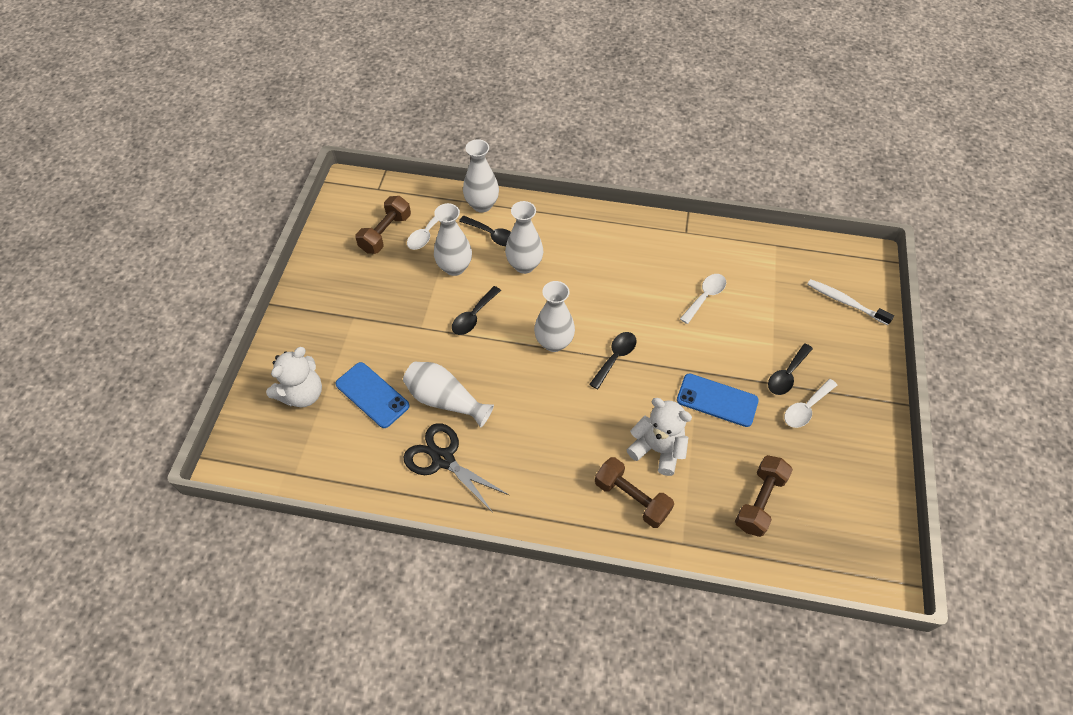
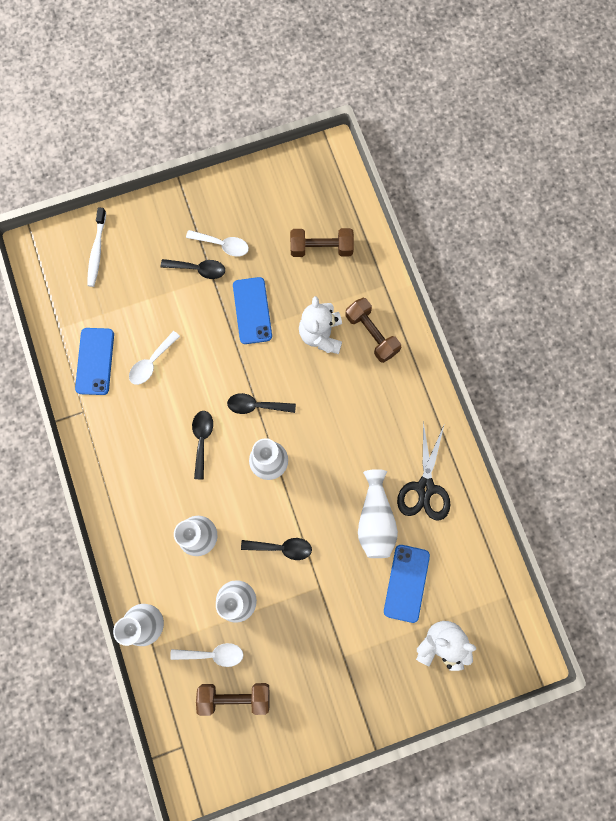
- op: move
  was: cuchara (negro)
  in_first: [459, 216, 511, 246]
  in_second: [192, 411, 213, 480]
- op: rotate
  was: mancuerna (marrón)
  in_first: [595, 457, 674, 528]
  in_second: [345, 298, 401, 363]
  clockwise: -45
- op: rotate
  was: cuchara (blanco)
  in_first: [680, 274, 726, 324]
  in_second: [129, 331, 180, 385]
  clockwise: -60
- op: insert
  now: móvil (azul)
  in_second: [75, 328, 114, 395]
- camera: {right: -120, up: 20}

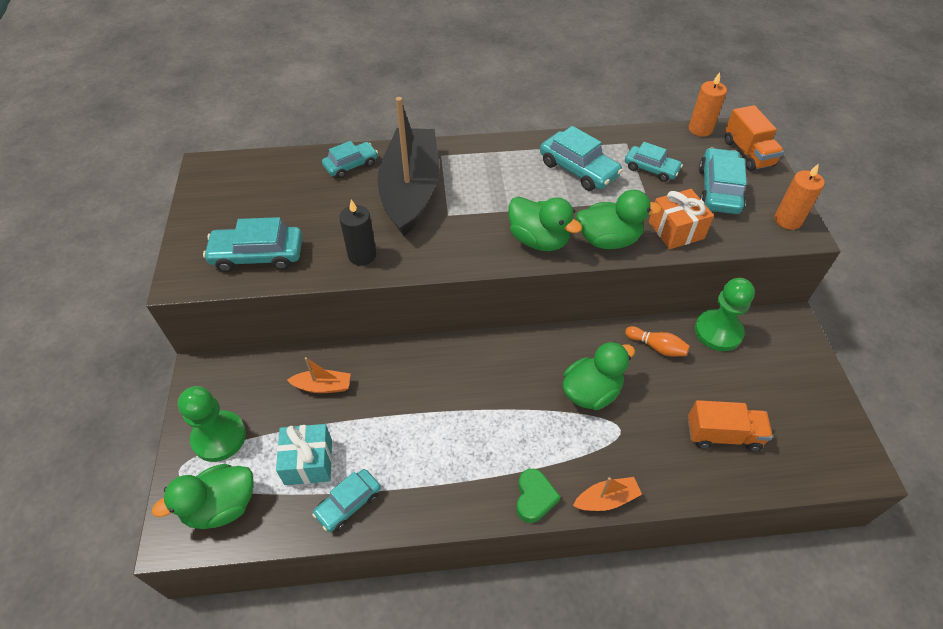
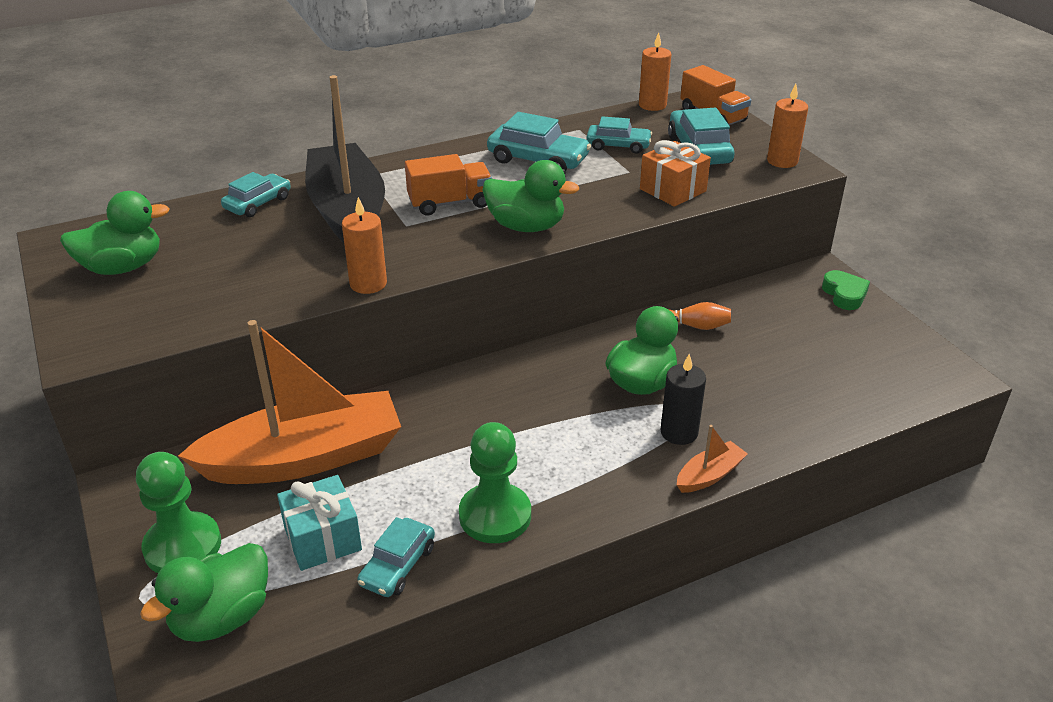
- op: delete
  was: coche (turquesa)
  in_first: [203, 217, 302, 272]
- op: resize
  was: barco (naranja)
  in_first: [287, 357, 351, 393]
  in_second: [178, 320, 401, 484]
  ratio: 2.45
- op: move
  was: vela (negro)
  in_first: [339, 199, 376, 266]
  in_second: [661, 354, 706, 445]
- op: move
  was: corazón (verde)
  in_first: [516, 469, 561, 523]
  in_second: [822, 270, 870, 310]
- op: move
  was: pato (verde)
  in_first: [576, 190, 662, 249]
  in_second: [60, 191, 170, 275]
- op: move
  was: camión (naranja)
  in_first: [688, 400, 773, 452]
  in_second: [405, 154, 492, 216]
- op: move
  was: peón (verde)
  in_first: [695, 278, 755, 351]
  in_second: [459, 422, 531, 543]
- op: insert
  now: vela (naranja)
  in_second: [342, 197, 387, 294]
- camera: {right: -20, up: -15}

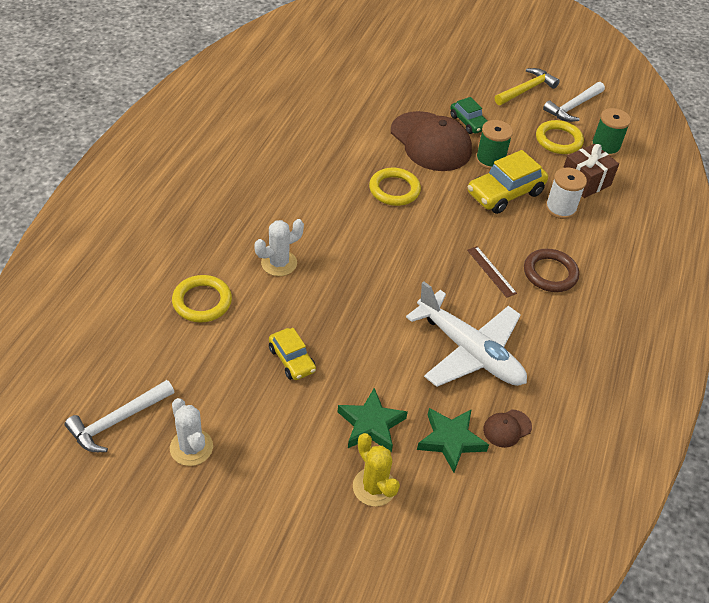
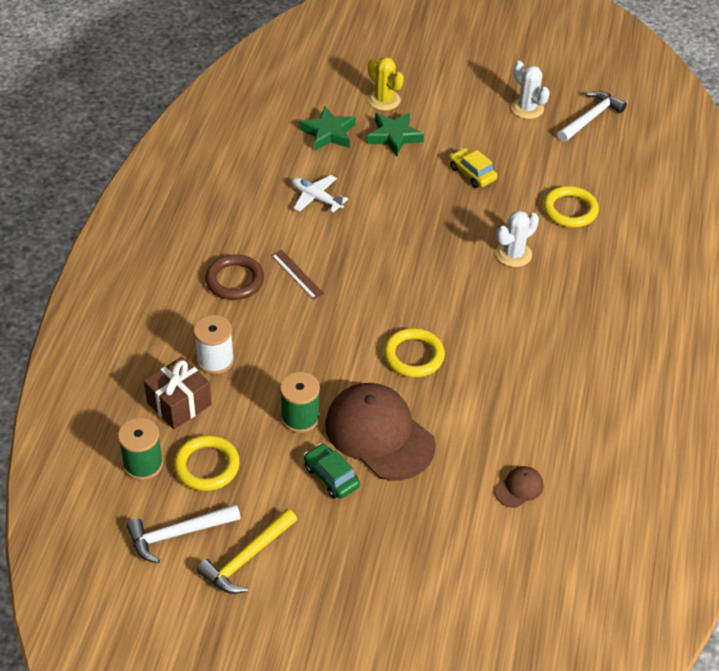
- op: resize
  was: avión (blanco)
  in_first: [406, 281, 527, 387]
  in_second: [292, 175, 348, 213]
  ratio: 0.51
- op: delete
  was: coche (amarillo)
  in_first: [468, 150, 548, 214]
- op: move
  was: gorra (marrón)
  in_first: [483, 409, 532, 448]
  in_second: [495, 466, 543, 508]
- op: rotate
  was: martillo (blanco)
  in_first: [543, 82, 605, 122]
  in_second: [126, 504, 241, 563]
  clockwise: -150
- camera: {right: 175, up: 0}

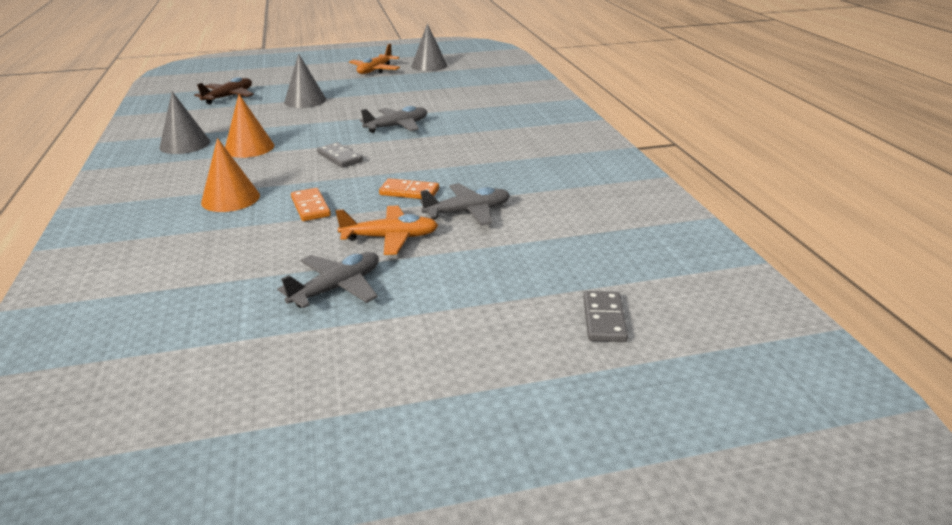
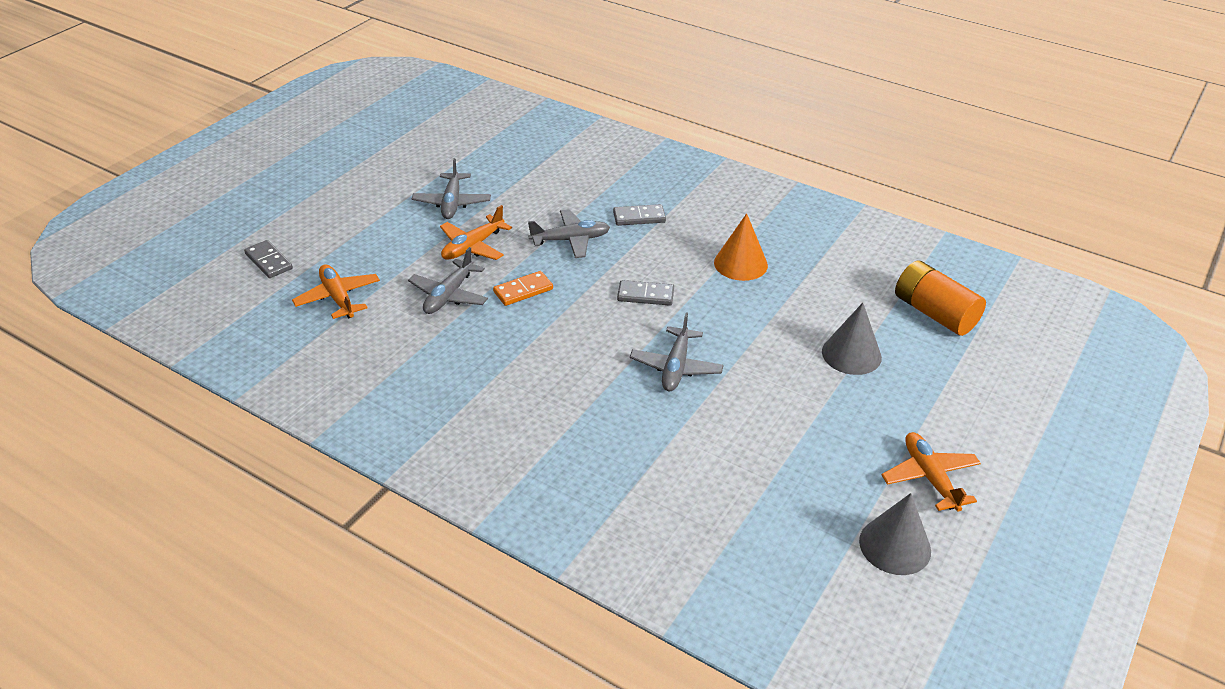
- op: delete
  was: cono (gris)
  in_first: [160, 91, 210, 154]
- op: replace
  was: avión (marrón)
  now: pila (naranja)
  in_first: [194, 77, 254, 104]
  in_second: [895, 261, 986, 336]
- op: replace
  was: cono (naranja)
  now: ficha de dominó (gris)
  in_first: [201, 138, 260, 212]
  in_second: [613, 204, 666, 226]
- op: replace
  was: ficha de dominó (naranja)
  now: avión (gris)
  in_first: [291, 188, 331, 221]
  in_second: [528, 209, 610, 258]
- op: insert
  now: avión (naranja)
  in_second: [292, 264, 380, 319]
- camera: {right: 135, up: 10}

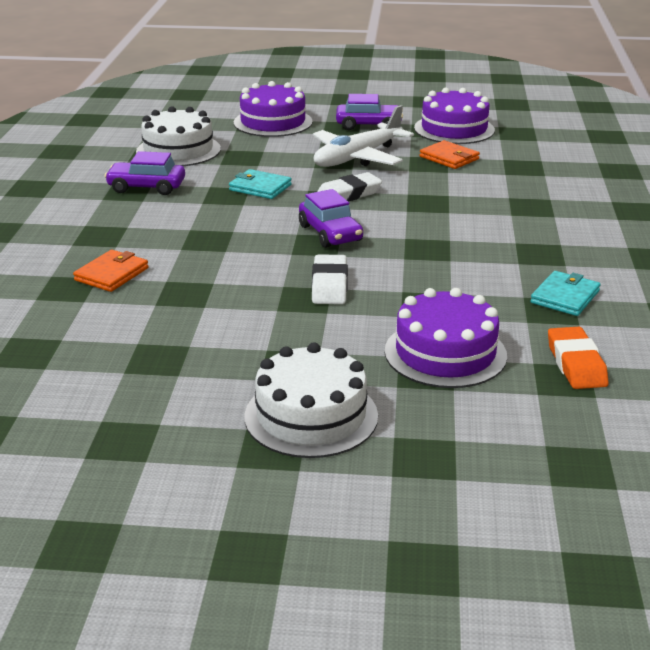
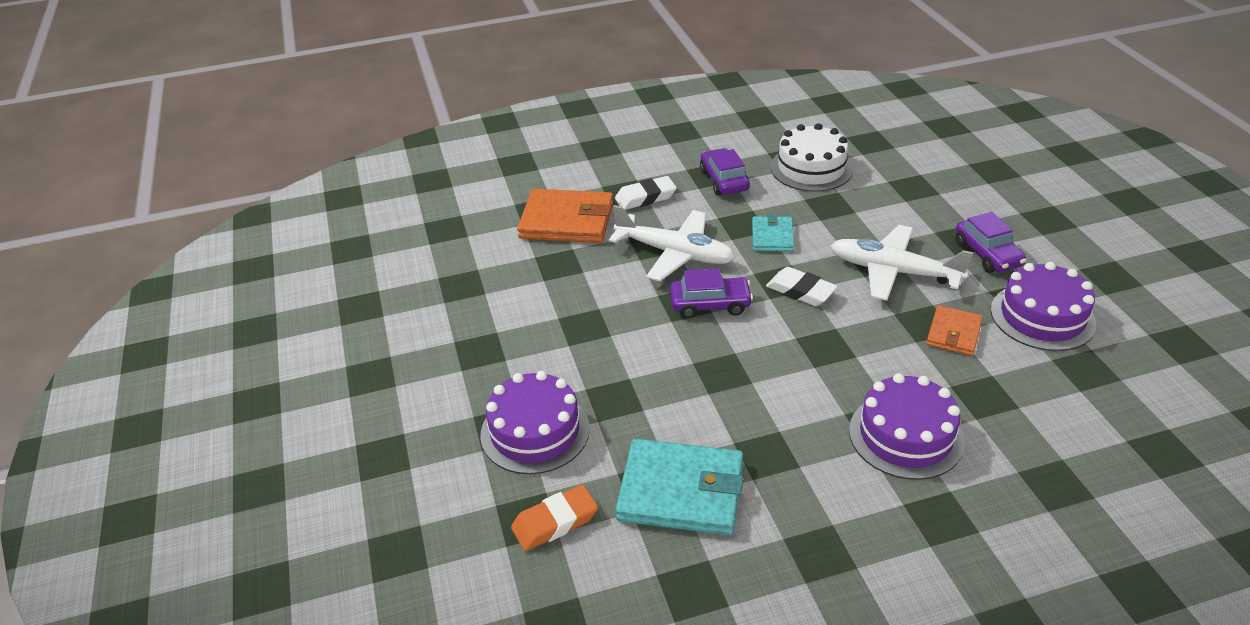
- op: resize
  was: cartera (naranja)
  in_first: [73, 250, 148, 292]
  in_second: [517, 189, 613, 243]
  ratio: 1.79
- op: move
  was: tarta (morado)
  in_first: [234, 81, 313, 137]
  in_second: [849, 373, 965, 480]
- op: delete
  was: tarta (blanco)
  in_first: [244, 343, 378, 458]
- op: rotate
  was: coche (morado)
  in_first: [299, 189, 363, 248]
  in_second: [670, 268, 753, 318]
  clockwise: -135
- op: move
  was: goma de borrar (blanco)
  in_first: [312, 254, 348, 304]
  in_second: [615, 176, 677, 210]
- op: resize
  was: cartera (turquesa)
  in_first: [531, 271, 601, 316]
  in_second: [615, 439, 743, 535]
  ratio: 1.79
- op: insert
  now: avión (blanco)
  in_second: [609, 205, 735, 281]
- camera: {right: 70, up: 10}

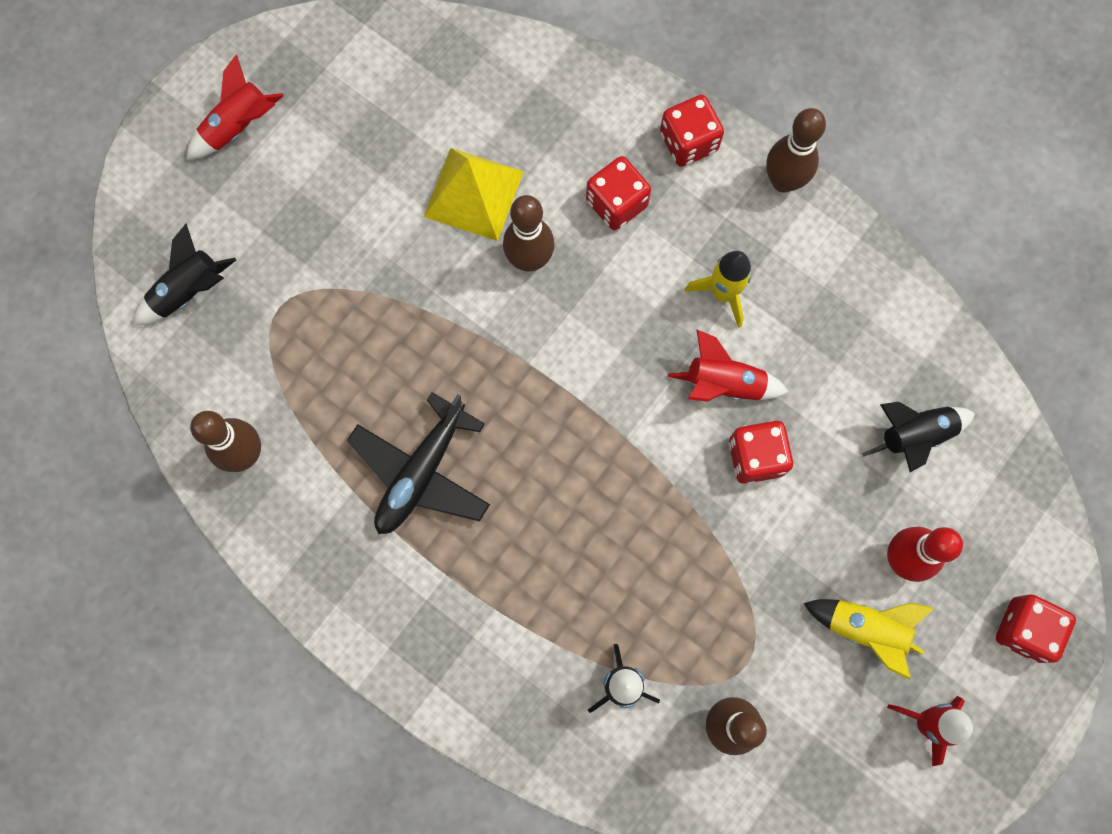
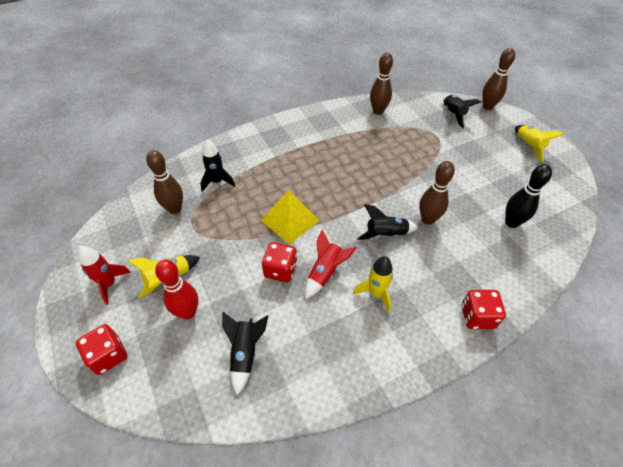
- op: recolor
  was: cohete (rojo)
  now: cohete (amarillo)
  in_first: [187, 54, 284, 160]
  in_second: [515, 125, 565, 162]
- op: delete
  was: avión (negro)
  in_first: [347, 392, 490, 534]
- op: move
  was: pirámide (amarillo)
  in_first: [424, 148, 524, 241]
  in_second: [261, 190, 320, 244]
- op: delete
  was: dado (rojo)
  in_first: [586, 156, 651, 230]
- op: move
  was: bolo (marrón)
  in_first: [766, 108, 826, 193]
  in_second: [482, 48, 515, 110]
- op: insert
  now: cohete (negro)
  in_second: [357, 204, 418, 240]
- op: insert
  now: bolo (negro)
  in_second: [505, 164, 552, 228]
- camera: {right: 115, up: -25}

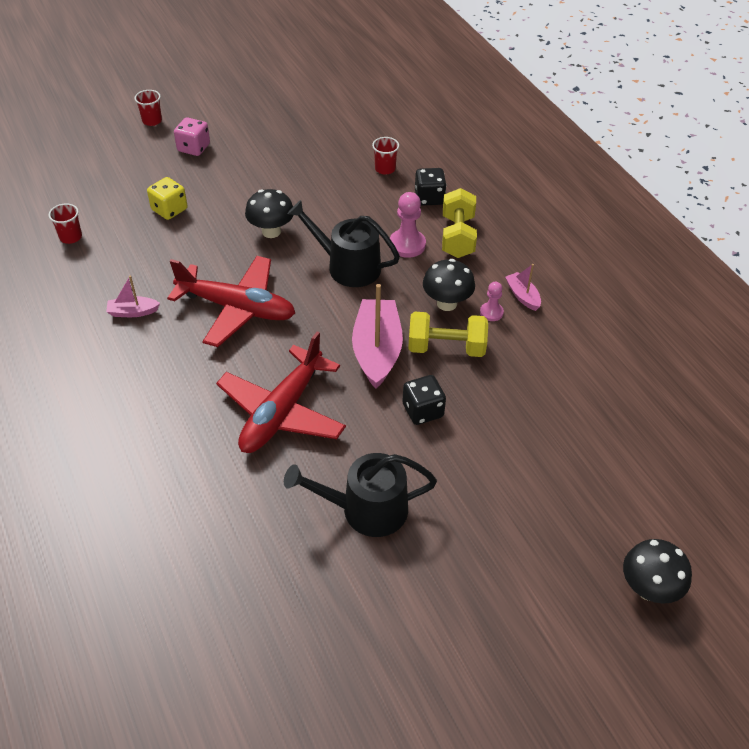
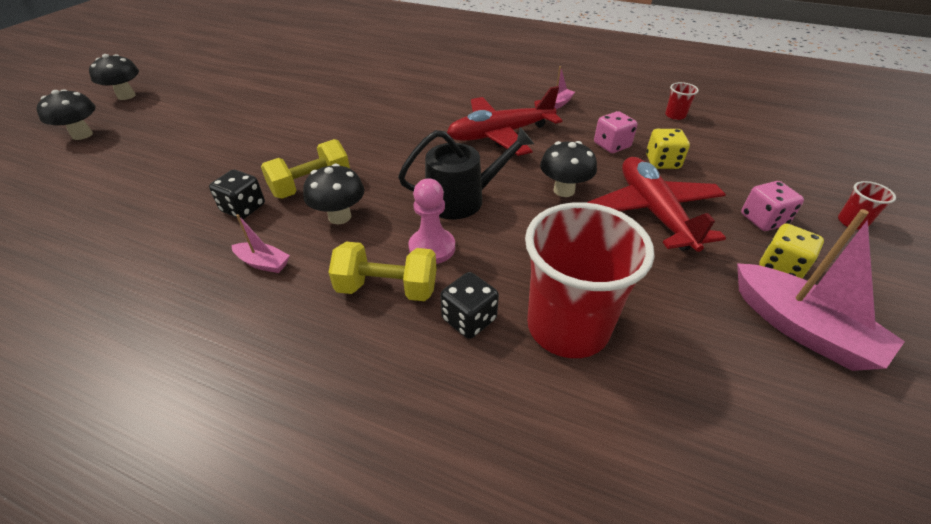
- op: move
  was: avión (rojo)
  in_first: [216, 331, 346, 453]
  in_second: [587, 157, 726, 252]
- op: delete
  was: regadera (negro)
  in_first: [284, 453, 437, 537]
- op: move
  was: barco (rosa)
  in_first: [352, 284, 403, 389]
  in_second: [737, 209, 905, 371]
- op: resize
  was: vaso (rojo)
  in_first: [372, 137, 399, 175]
  in_second: [525, 202, 654, 358]
  ratio: 2.48
- op: move
  was: dado (negro)
  in_first: [402, 375, 446, 425]
  in_second: [209, 169, 265, 219]
- op: rotate
  was: mancuerna (amarillo)
  in_first: [442, 188, 477, 258]
  in_second: [328, 242, 437, 301]
  clockwise: -45
- op: delete
  was: peón (rosa)
  in_first: [480, 282, 504, 321]
- op: insert
  now: seta (negro)
  in_second: [89, 54, 139, 100]
- op: insert
  now: dado (rosa)
  in_second: [594, 111, 638, 153]
- op: insert
  now: dado (amarillo)
  in_second: [759, 224, 824, 279]
- camera: {right: 140, up: -5}

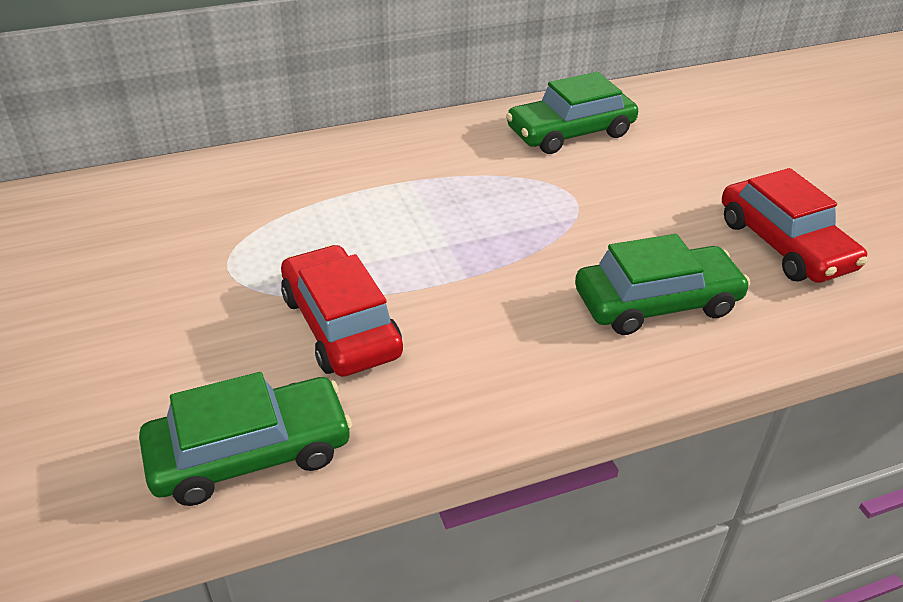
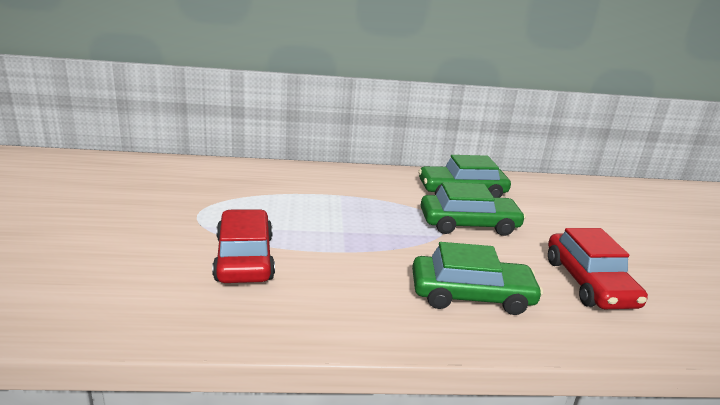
- op: move
  was: coche (verde)
  in_first: [139, 372, 352, 506]
  in_second: [421, 182, 526, 236]
- camera: {right: 15, up: -15}

